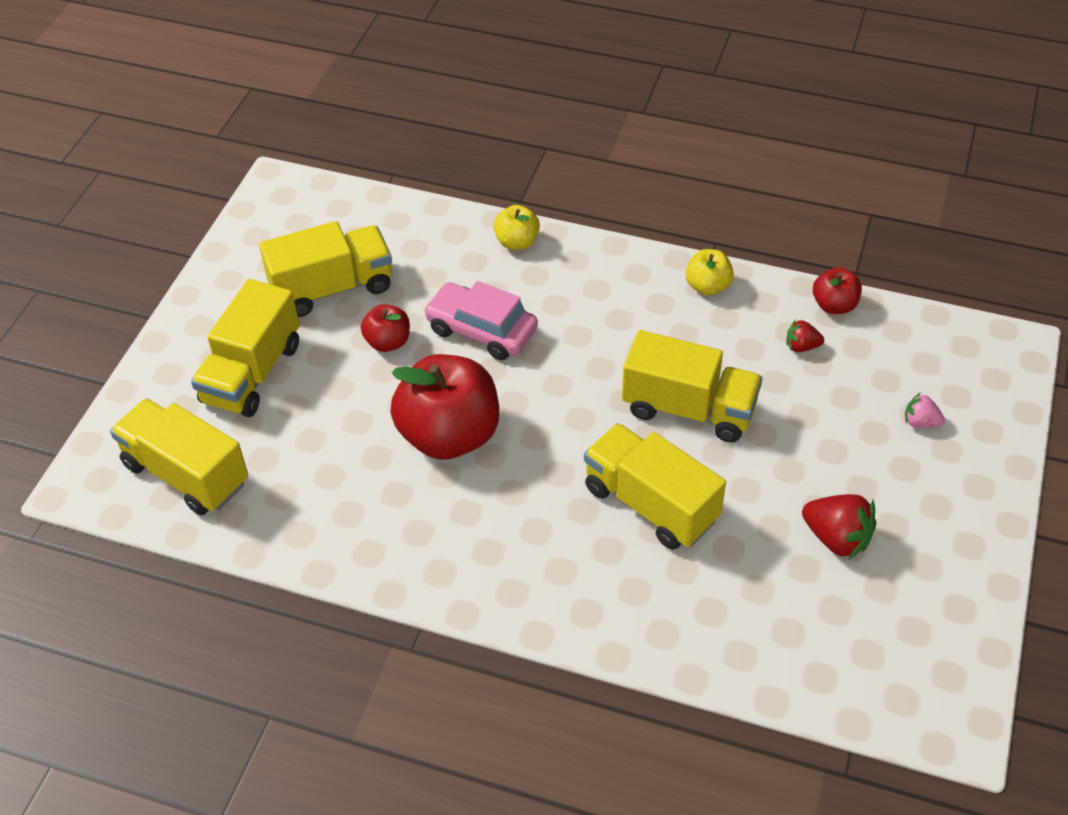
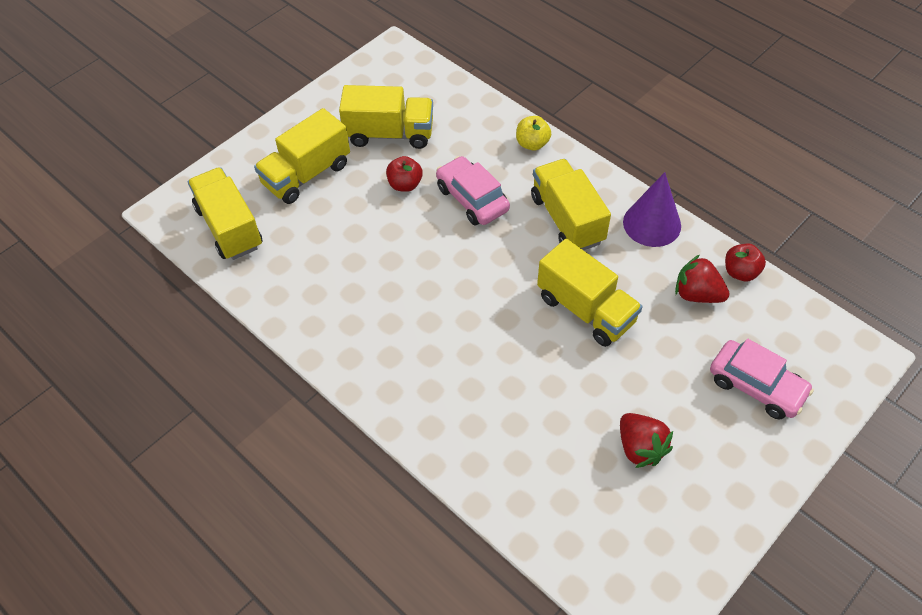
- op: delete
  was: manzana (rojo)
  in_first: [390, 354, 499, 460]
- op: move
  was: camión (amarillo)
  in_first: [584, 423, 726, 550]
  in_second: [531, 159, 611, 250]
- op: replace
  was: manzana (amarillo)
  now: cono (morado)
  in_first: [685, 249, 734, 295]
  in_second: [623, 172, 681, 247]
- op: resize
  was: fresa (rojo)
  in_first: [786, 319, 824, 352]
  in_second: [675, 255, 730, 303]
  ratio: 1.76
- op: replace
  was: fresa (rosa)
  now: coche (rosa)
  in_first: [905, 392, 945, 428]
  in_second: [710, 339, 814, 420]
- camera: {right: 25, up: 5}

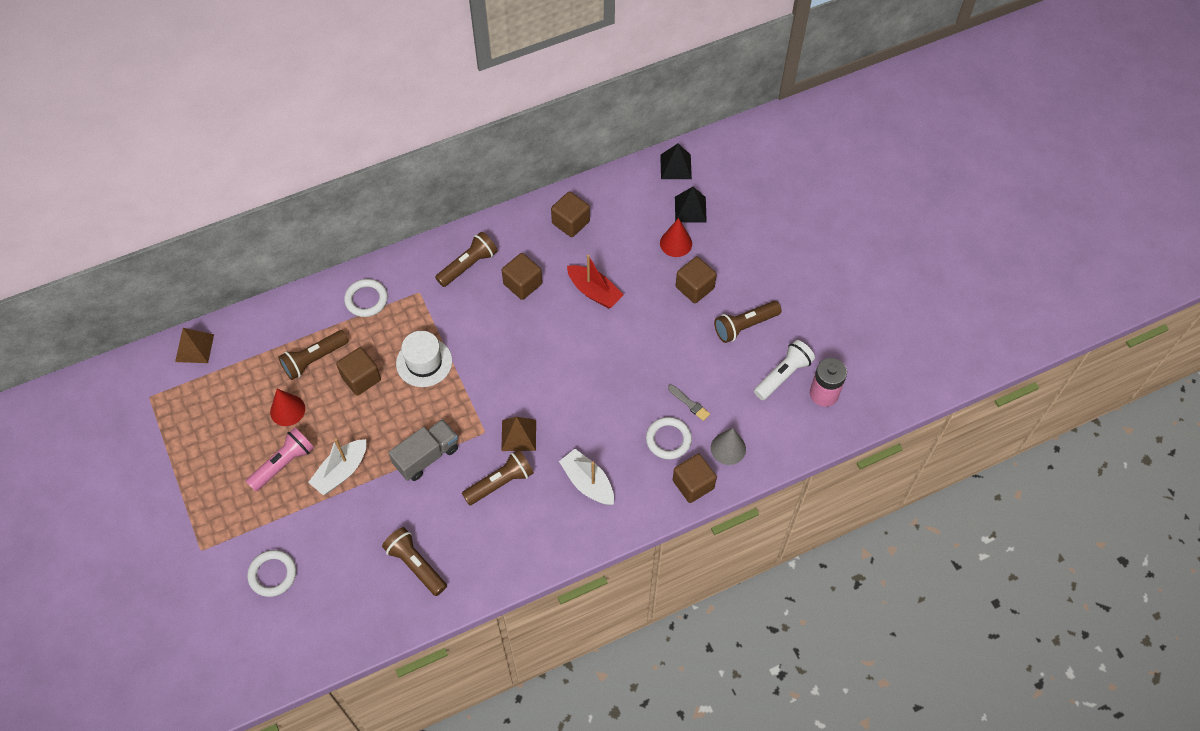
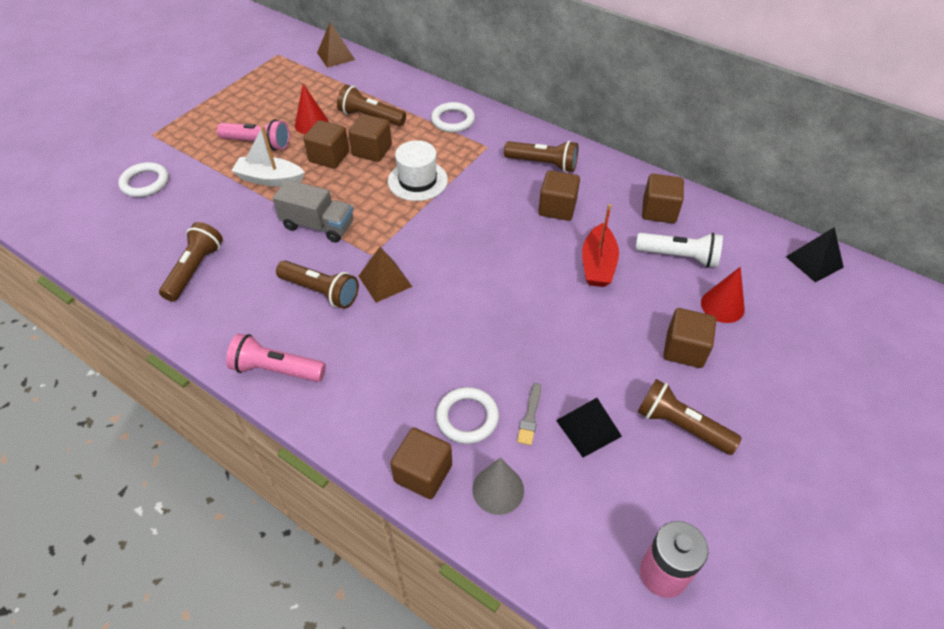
- op: delete
  was: barco (blanco)
  in_first: [559, 449, 614, 505]
- op: move
  was: pirámide (negro)
  in_first: [675, 187, 707, 223]
  in_second: [556, 398, 622, 457]
- op: move
  was: lámpara de mano (blanco)
  in_first: [754, 340, 815, 400]
  in_second: [636, 233, 723, 268]
- op: insert
  now: lámpara de mano (rosa)
  in_second: [226, 333, 326, 382]
- op: insert
  now: cubo (marrón)
  in_second: [304, 120, 349, 169]
- camera: {right: 60, up: -10}

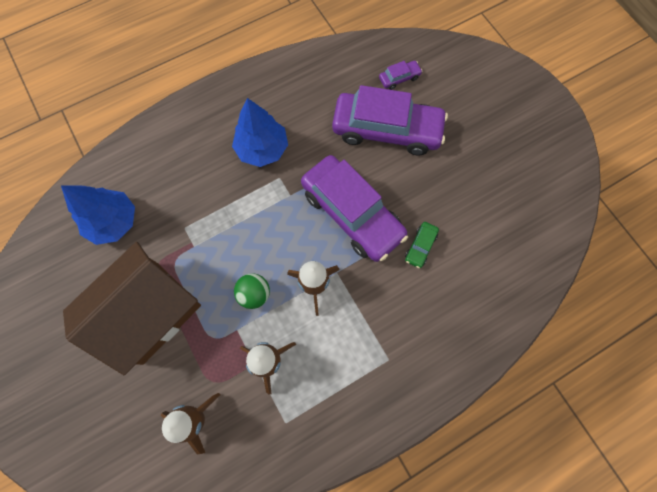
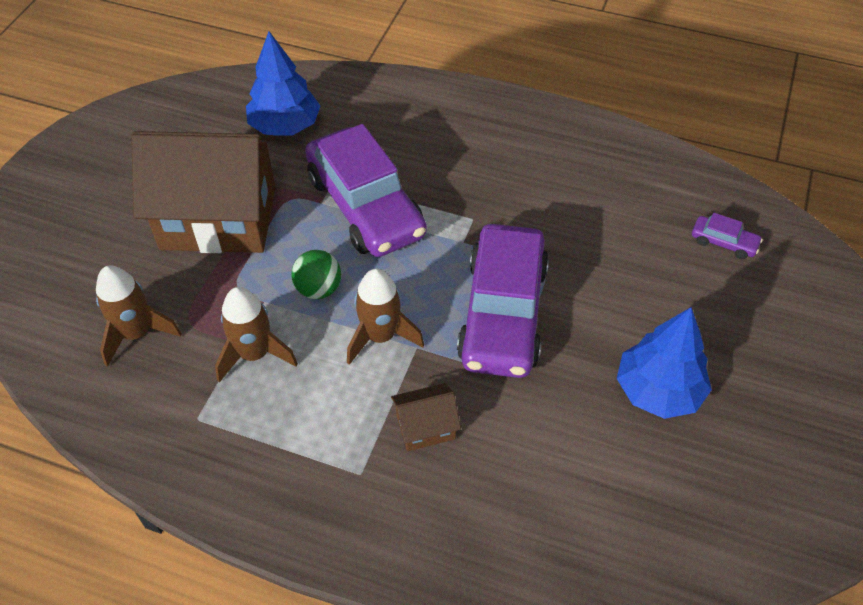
- op: move
  was: árbol (azul)
  in_first: [232, 98, 288, 167]
  in_second: [617, 307, 712, 419]
- op: move
  was: coche (morado)
  in_first: [332, 85, 448, 156]
  in_second: [305, 124, 427, 257]
- op: delete
  was: coche (verde)
  in_first: [405, 222, 439, 268]
- op: insert
  now: casa (marrón)
  in_second: [391, 383, 461, 451]
- camera: {right: 50, up: -20}

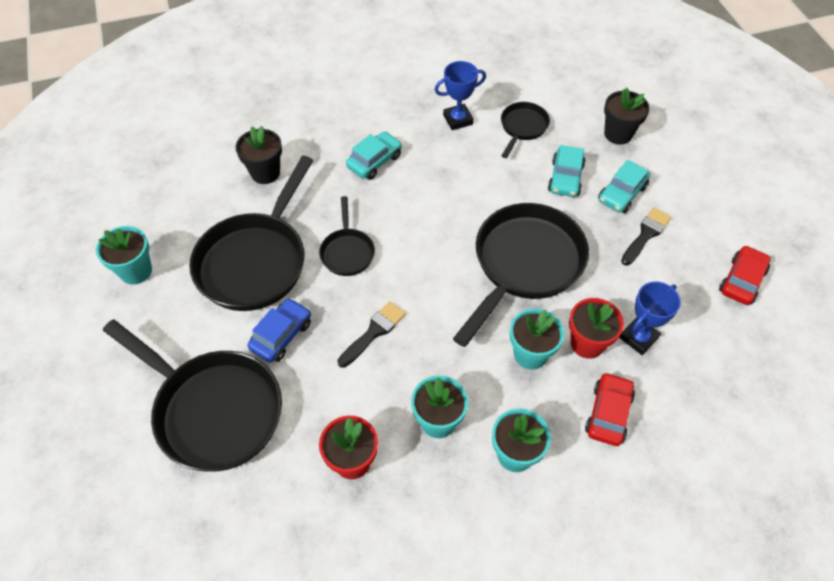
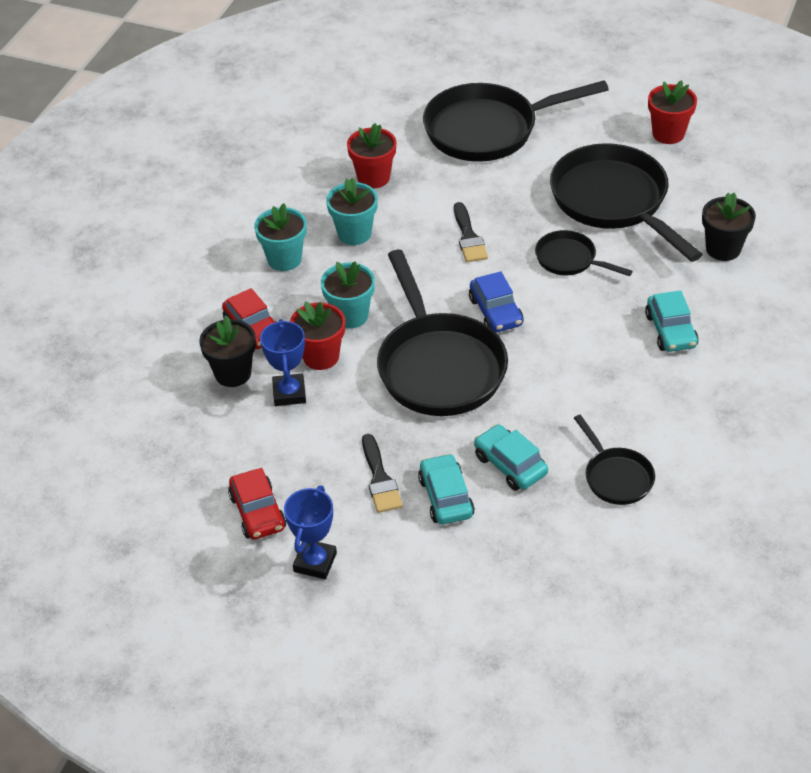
- op: recolor
  was: maceta (turquesa)
  now: maceta (rojo)
  in_first: [96, 226, 152, 285]
  in_second: [648, 80, 697, 144]
- op: move
  was: coche (azul)
  in_first: [247, 298, 311, 362]
  in_second: [469, 271, 524, 333]
- op: move
  was: trofeo (azul)
  in_first: [434, 61, 486, 130]
  in_second: [284, 486, 337, 579]
- op: move
  was: maceta (negro)
  in_first: [604, 87, 650, 145]
  in_second: [199, 316, 256, 387]
- camera: {right: 130, up: -10}

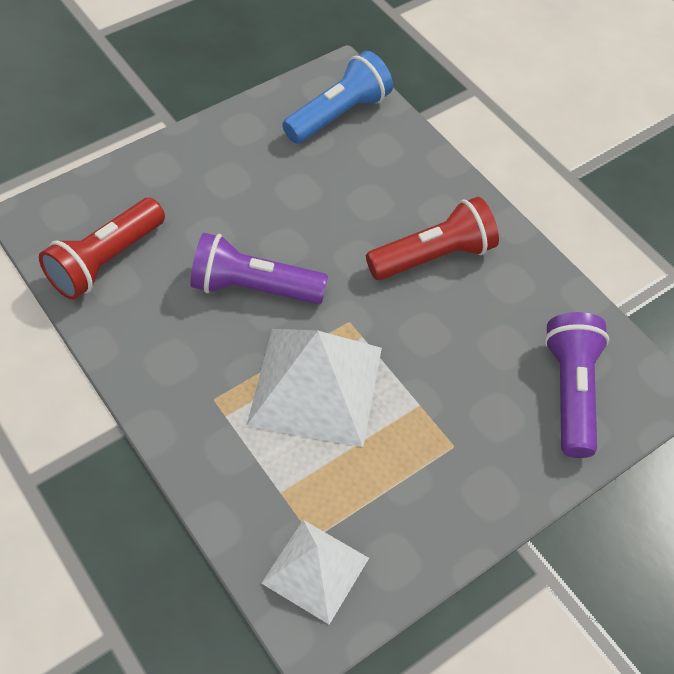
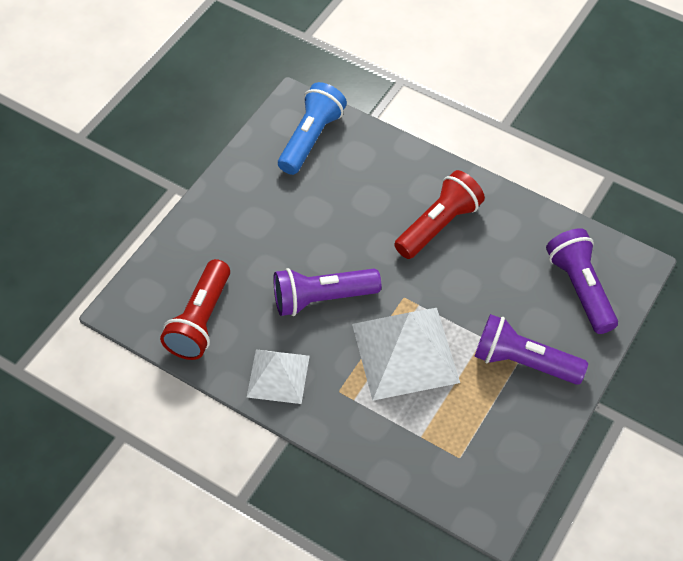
- op: move
  was: pirámide (blanco)
  in_first: [261, 520, 369, 624]
  in_second: [247, 349, 310, 404]
- op: insert
  now: lámpara de mano (morado)
  in_second: [474, 314, 588, 385]
- camera: {right: -20, up: 0}

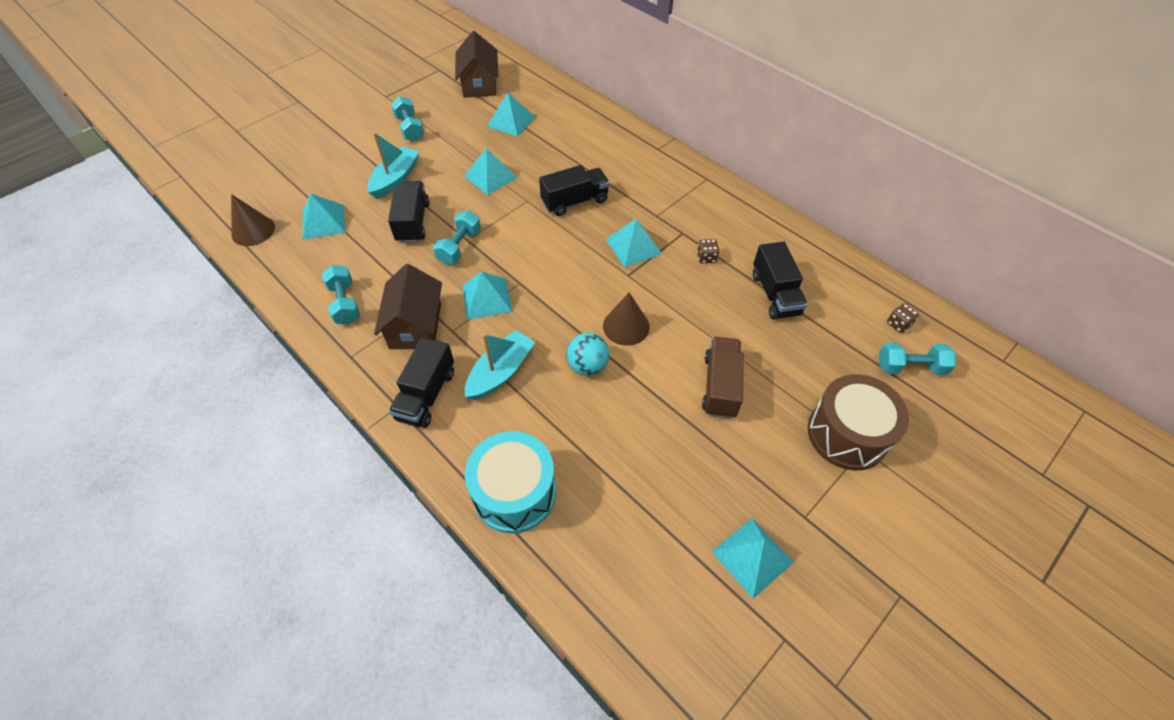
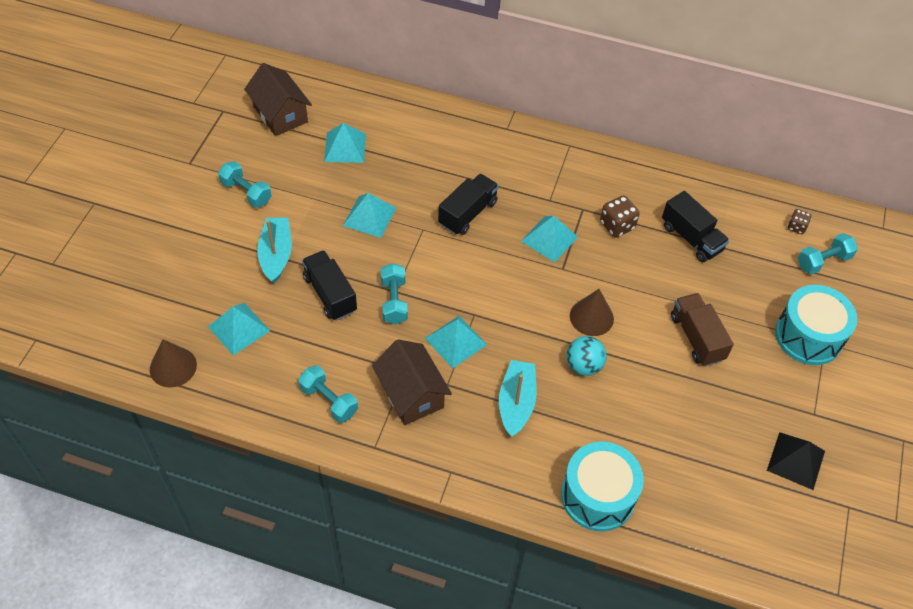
- op: delete
  was: camión (negro)
  in_first: [389, 337, 454, 428]
- op: resize
  was: dado (marrón)
  in_first: [697, 239, 719, 263]
  in_second: [600, 195, 640, 238]
  ratio: 1.62
- op: recolor
  was: pirámide (turquesa)
  now: pirámide (negro)
  in_first: [712, 518, 794, 599]
  in_second: [767, 432, 825, 490]
- op: recolor
  was: tambor (marrón)
  now: tambor (turquesa)
  in_first: [808, 374, 909, 470]
  in_second: [775, 285, 857, 365]
- camera: {right: -30, up: 0}

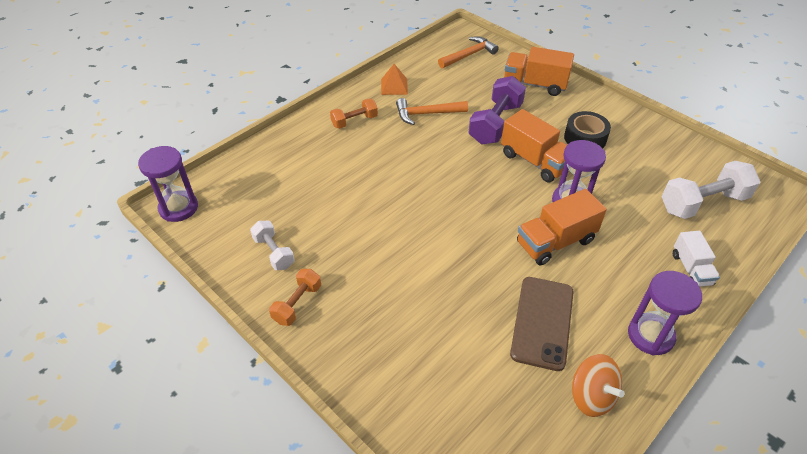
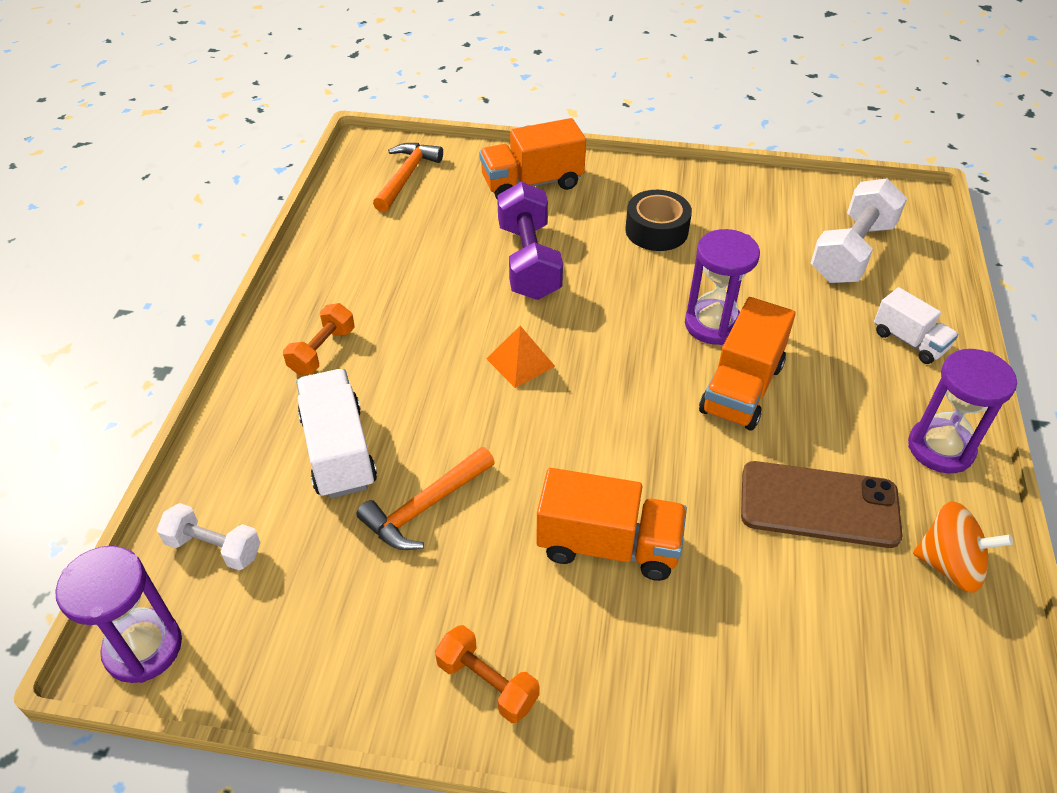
- op: move
  was: mancuerna (blanco)
  in_first: [250, 221, 295, 270]
  in_second: [157, 503, 261, 570]
- op: rotate
  was: mancuerna (naranja)
  in_first: [269, 269, 321, 326]
  in_second: [435, 625, 540, 723]
  clockwise: -45
- op: move
  was: pirámide (naranja)
  in_first: [381, 64, 408, 95]
  in_second: [486, 326, 555, 388]
- op: move
  was: martillo (naranja)
  in_first: [396, 98, 468, 125]
  in_second: [356, 447, 495, 550]
- op: move
  was: camión (naranja)
  in_first: [501, 109, 567, 183]
  in_second: [536, 468, 687, 581]
- op: rotate
  was: móvil (marrón)
  in_first: [510, 277, 573, 371]
  in_second: [741, 461, 902, 548]
  clockwise: -60
- op: insert
  now: camión (blanco)
  in_second: [296, 369, 377, 499]
- camera: {right: -35, up: 0}

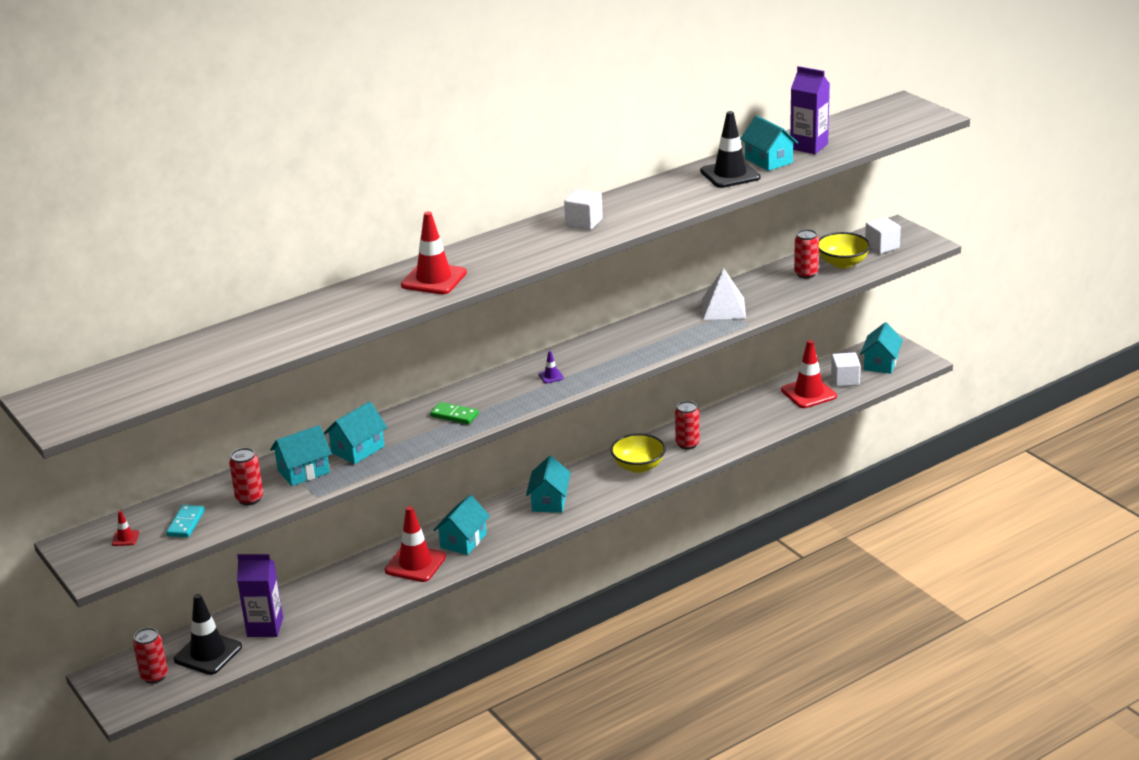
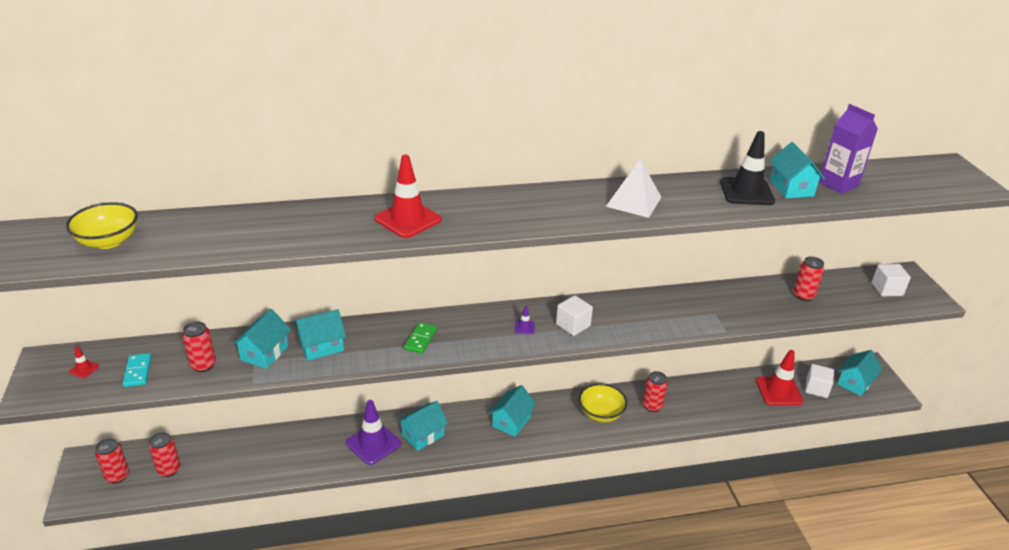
- op: rotate
  was: ficha de dominó (turquesa)
  in_first: [166, 505, 205, 538]
  in_second: [123, 353, 152, 387]
  clockwise: -45
- op: replace
  was: cono de tráfico (negro)
  now: lata (rojo)
  in_first: [174, 594, 242, 675]
  in_second: [149, 432, 181, 477]
- op: delete
  was: cartón de leche (morado)
  in_first: [237, 554, 283, 637]
- op: rotate
  was: casa (turquesa)
  in_first: [270, 425, 332, 486]
  in_second: [232, 309, 291, 369]
  clockwise: -60
- op: recolor
  was: cono de tráfico (rojo)
  now: cono de tráfico (morado)
  in_first: [385, 506, 446, 582]
  in_second: [346, 400, 401, 465]
- op: rotate
  was: ficha de dominó (verde)
  in_first: [430, 402, 479, 424]
  in_second: [404, 322, 437, 354]
  clockwise: 60
- op: move
  was: cubo (blanco)
  in_first: [564, 189, 603, 230]
  in_second: [556, 295, 593, 336]
- op: move
  was: pirámide (blanco)
  in_first: [702, 268, 746, 320]
  in_second: [606, 159, 661, 218]
- op: move
  was: cuenco (amarillo)
  in_first: [819, 232, 871, 268]
  in_second: [66, 202, 138, 249]
- camera: {right: 20, up: 5}

